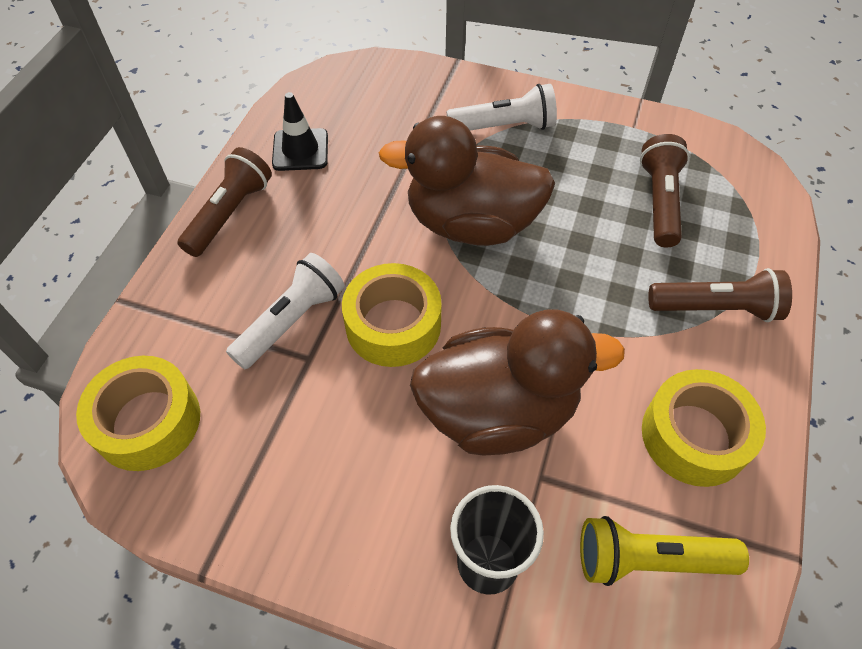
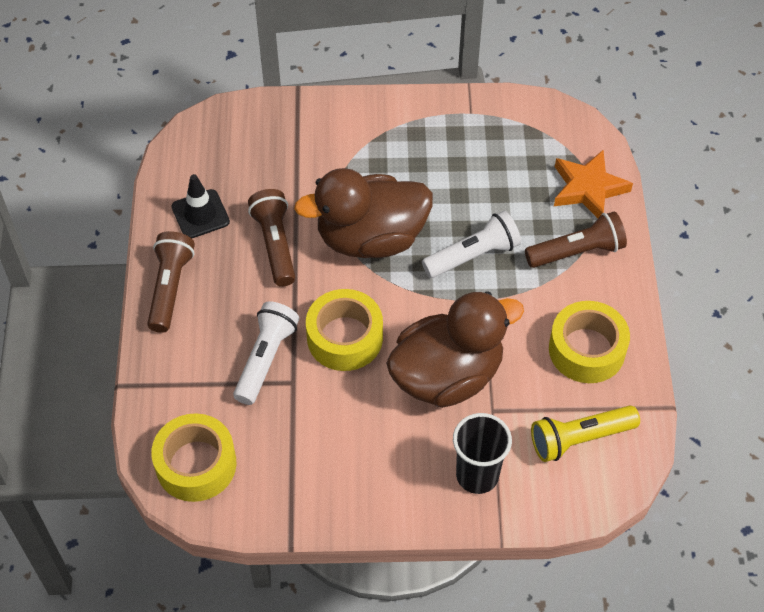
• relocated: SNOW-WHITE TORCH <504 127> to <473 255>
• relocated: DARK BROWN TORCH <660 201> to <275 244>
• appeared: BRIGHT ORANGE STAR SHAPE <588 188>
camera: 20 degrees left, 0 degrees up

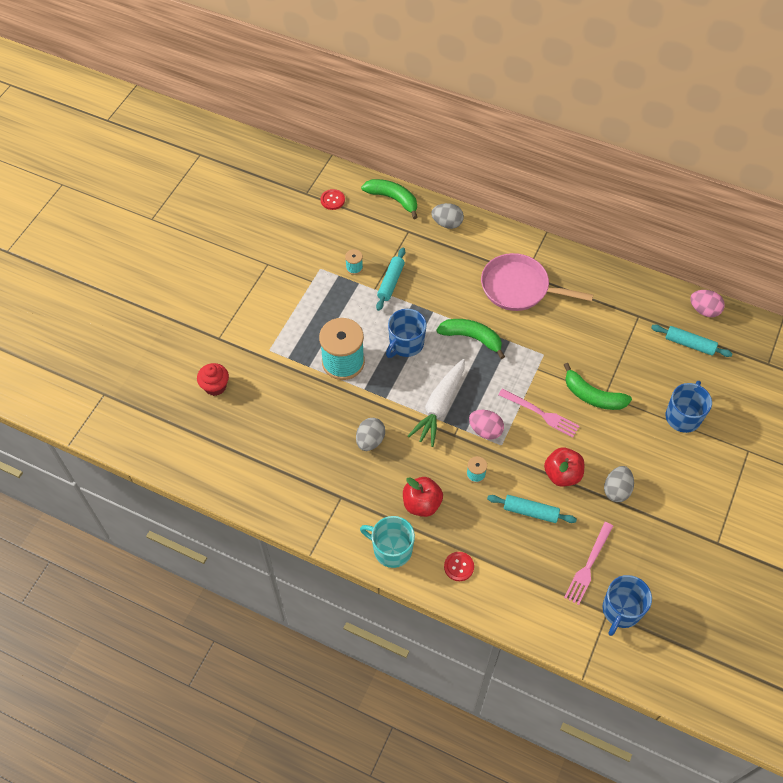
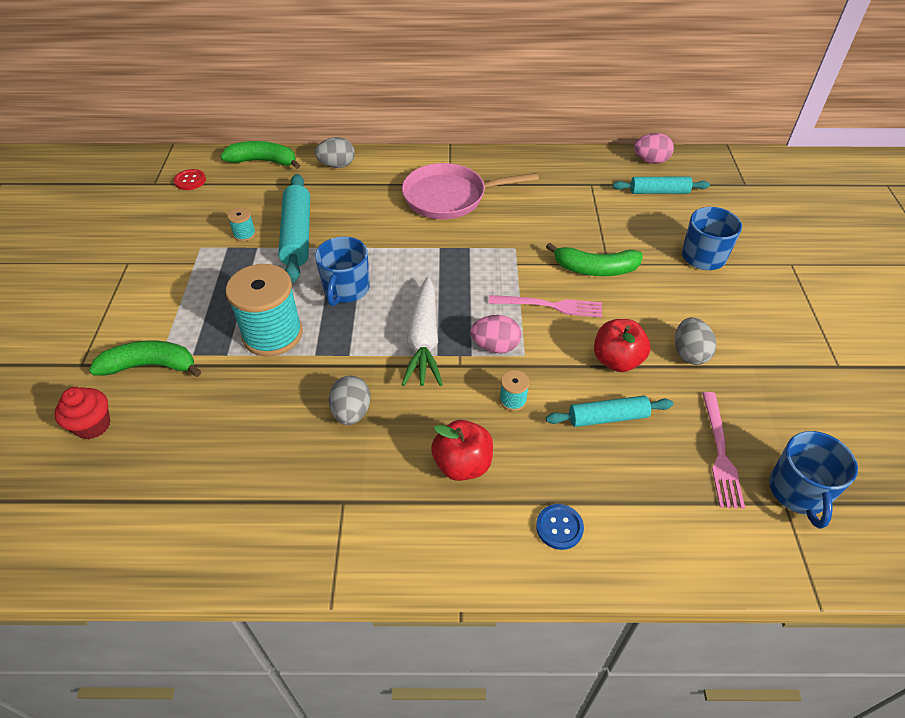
• missing: TEAL COFFEE MUG <391 549>
• size: TEAL DOUGH ROLLER <390 282> = <297 235> x1.57
• relocated: GREEN BANANA FRUIT <472 338> to <150 366>
• colour: RED SEWING BUTTON <459 567> to BLUE SEWING BUTTON <559 527>
camera: 25 degrees left, 10 degrees down

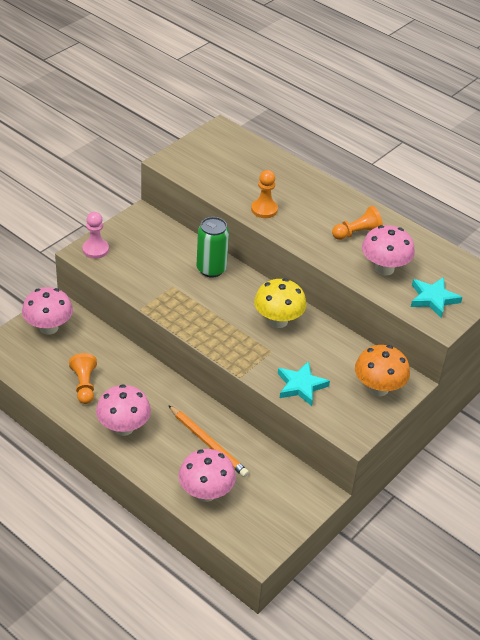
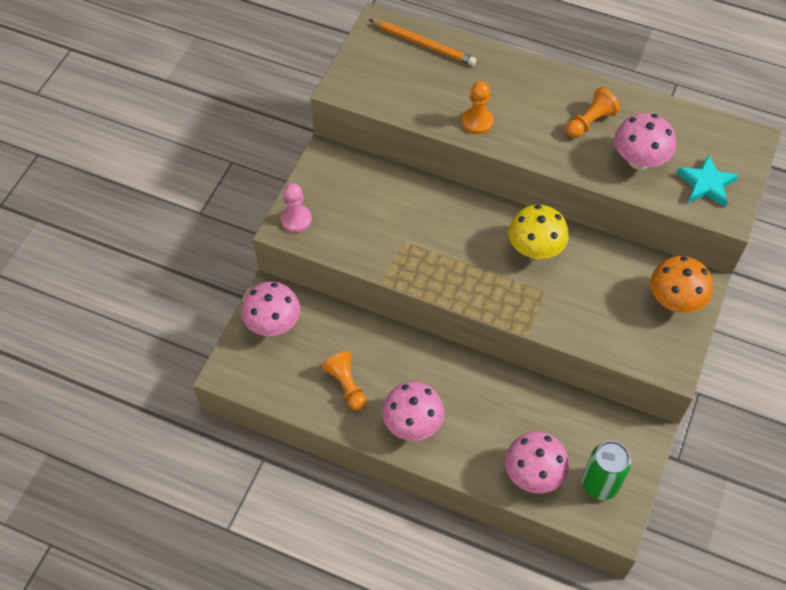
• relocated: BRIGHT ORANGE PENCIL <208 443> to <423 44>
• relocated: GREEN TIN <211 269> to <600 484>
• missing: TEAL STAR SHAPE <301 386>
camera: 15 degrees left, 15 degrees up

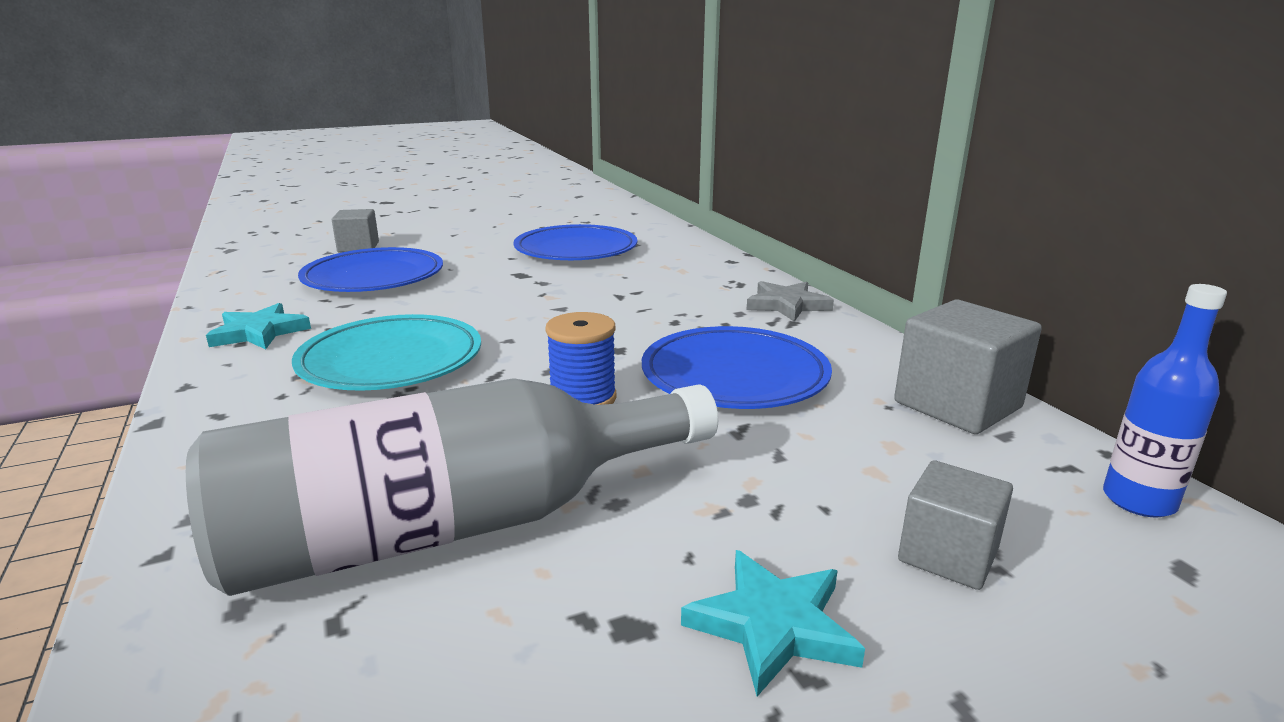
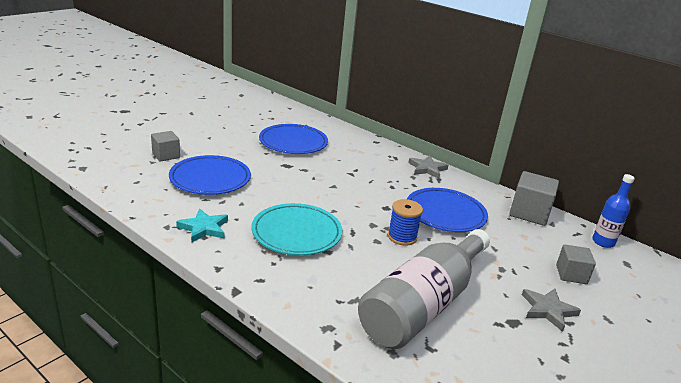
• colour: TEAL STAR SHAPE <772 625> to GREY STAR SHAPE <548 310>
camera: 30 degrees left, 5 degrees up

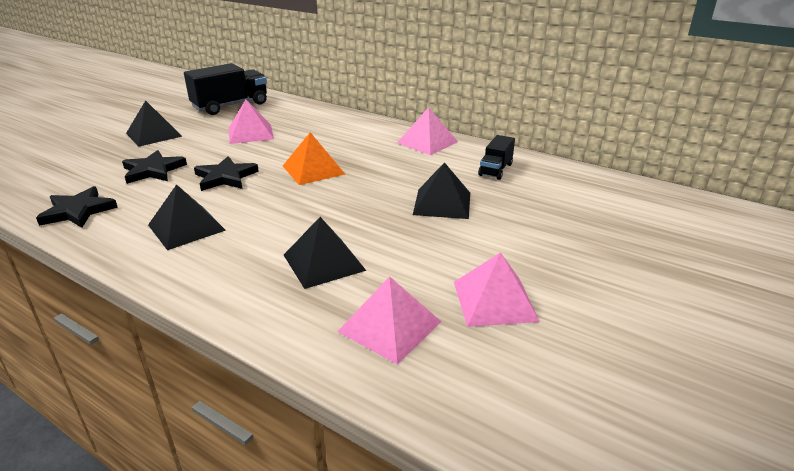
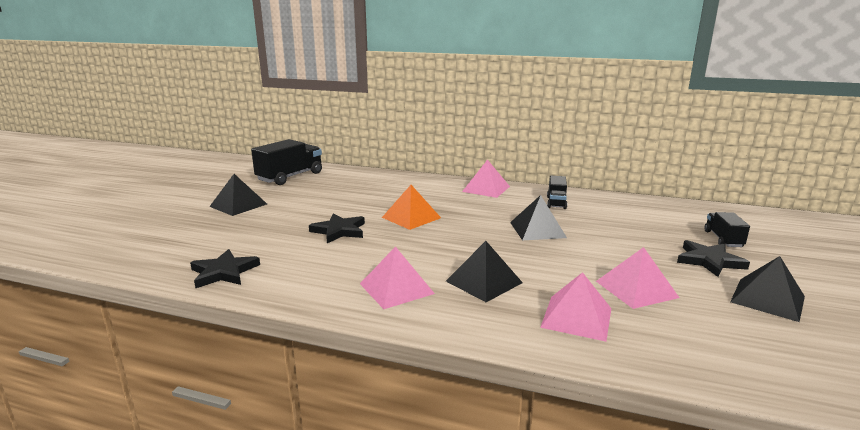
• relocated: EBONY STAR SHAPE <153 170> to <709 261>
• relocated: EBONY PYRAMID <186 227> to <767 299>
• relocated: PINK PYRAMID <250 133> to <396 288>
• appeared: EBONY TOY TRUCK <723 239>
camera: 15 degrees left, 10 degrees down

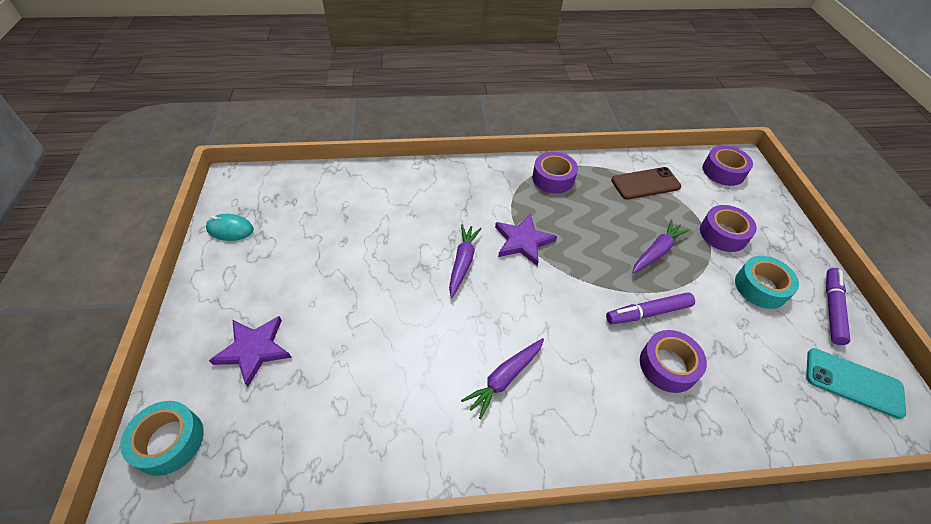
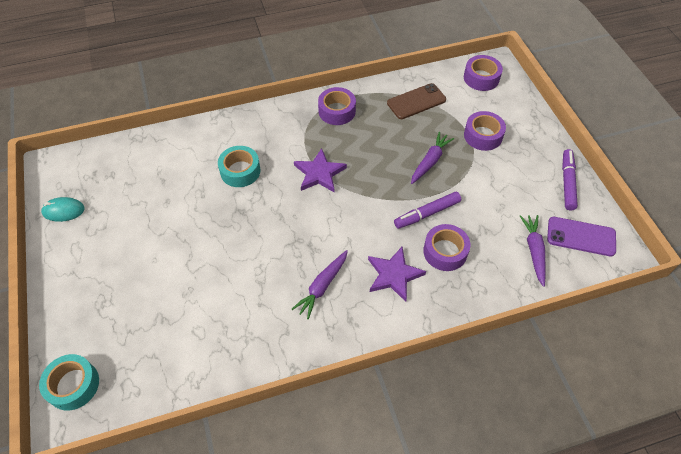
• relocated: ROYAL PURPLE STAR SHAPE <254 350> to <394 275>
• relocated: ROYAL PURPLE CARROT <463 262> to <534 251>
• relocated: TEAL STICKY TAPE <761 287> to <240 171>
• colour: TEAL PHONE <853 382> to ROYAL PURPLE PHONE <581 236>
camera: 10 degrees left, 5 degrees up

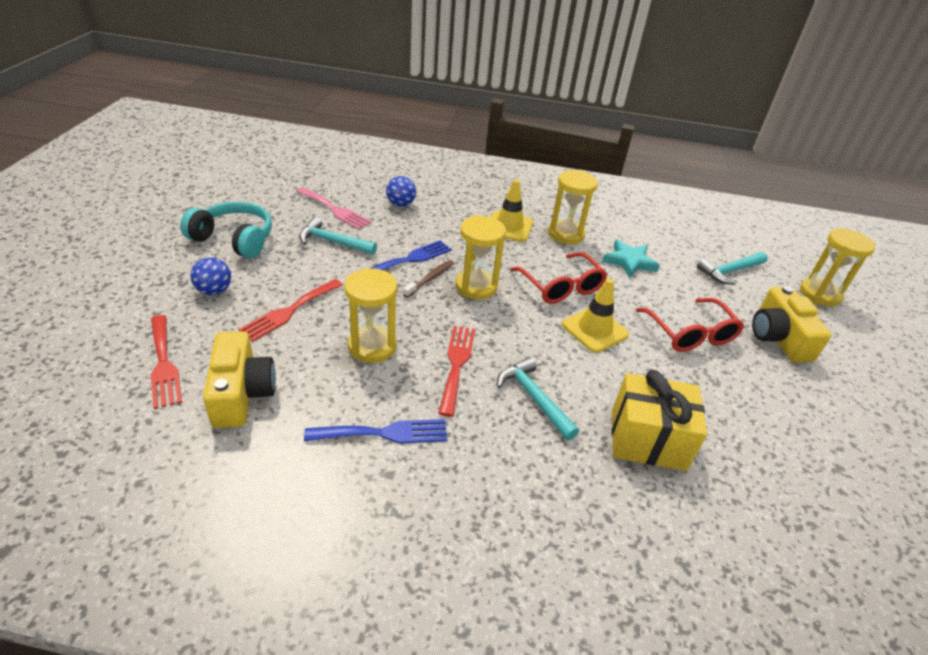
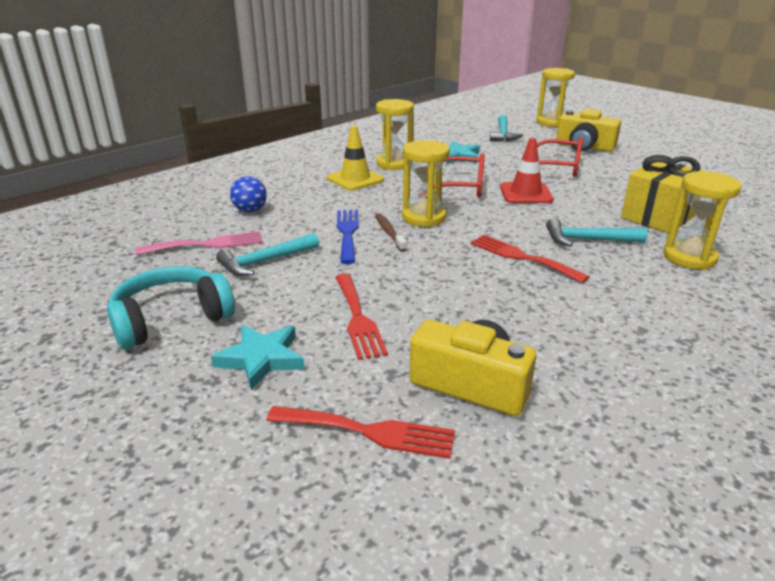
• exchanged: BLUE SPHERE <214 291> to TEAL STAR SHAPE <261 359>
• missing: BLUE TABLE FORK <384 433>
• relocated: GOLDEN SAND TIMER <372 346> to <689 257>
• colour: GOLDEN SAFETY CONE <594 329> to RED SAFETY CONE <525 193>
camera: 50 degrees left, 10 degrees down

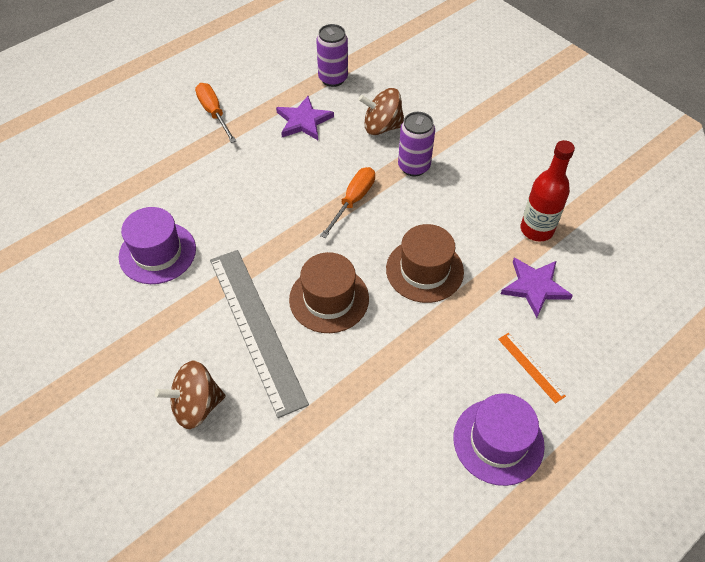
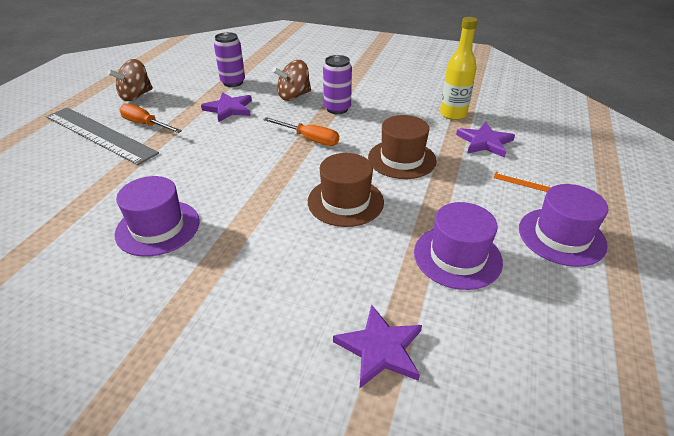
• relocated: DARK BROWN WHIRLIGIG <196 405> to <136 96>
• relocated: GREY STRAIGHTEDGE <256 328> to <100 134>
• spun: BRIGHT ORANGE SCREWDRIVER <353 201> = <309 139> 120 degrees clockwise
• colour: RED DRINK BOTTLE <536 229> to GOLDEN DRINK BOTTLE <453 114>
• appeared: ROYAL PURPLE STAR SHAPE <380 349>
• appeared: ROYAL PURPLE TOP HAT <457 256>
camera: 30 degrees left, 15 degrees down

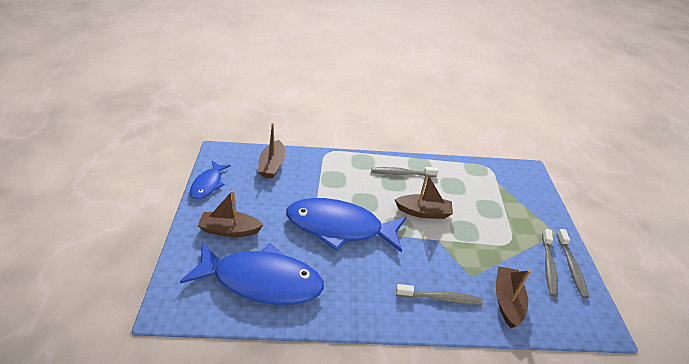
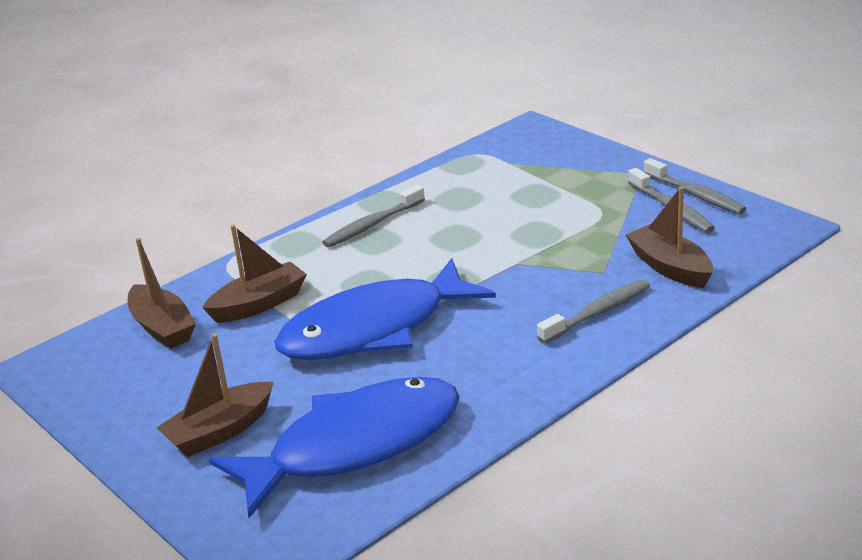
• missing: BLUE FISH FIGURE <208 184>
• relocated: DARK BROWN TOY BOAT <423 212> to <259 304>
camera: 35 degrees left, 10 degrees down

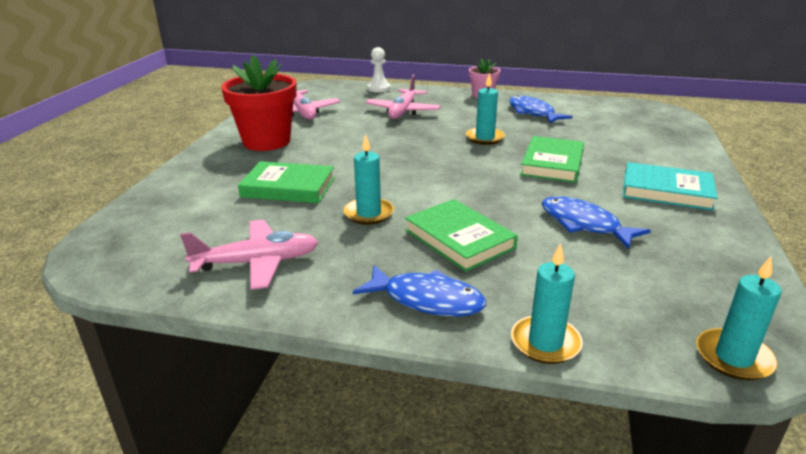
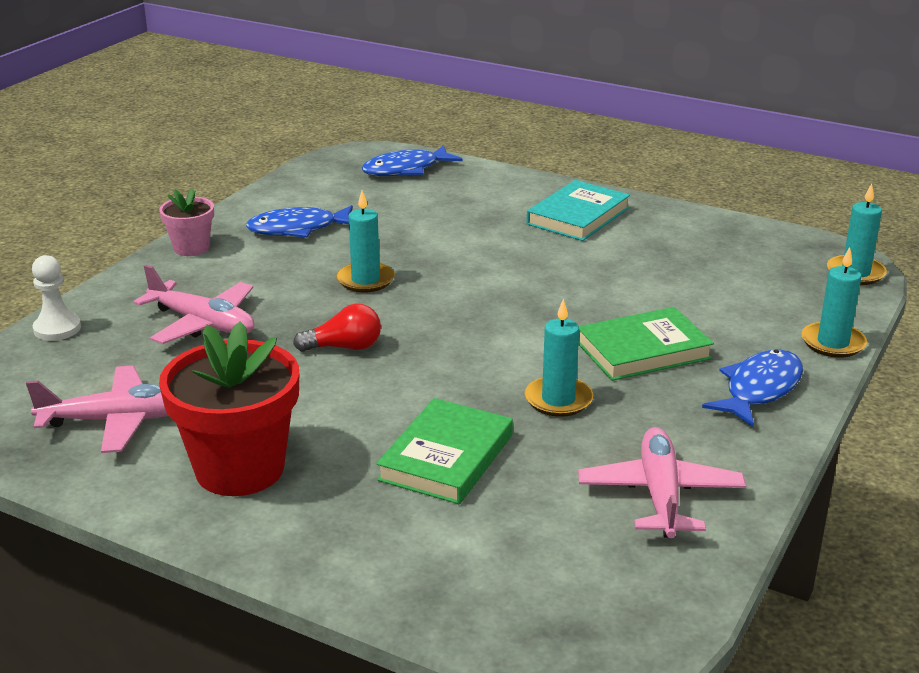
• missing: GREEN HARDCOVER <552 163>
• relocated: BLUE FISH FIGURE <584 224> to <406 169>
• appeared: RED LIGHTBULB <344 347>
camera: 75 degrees left, 0 degrees up

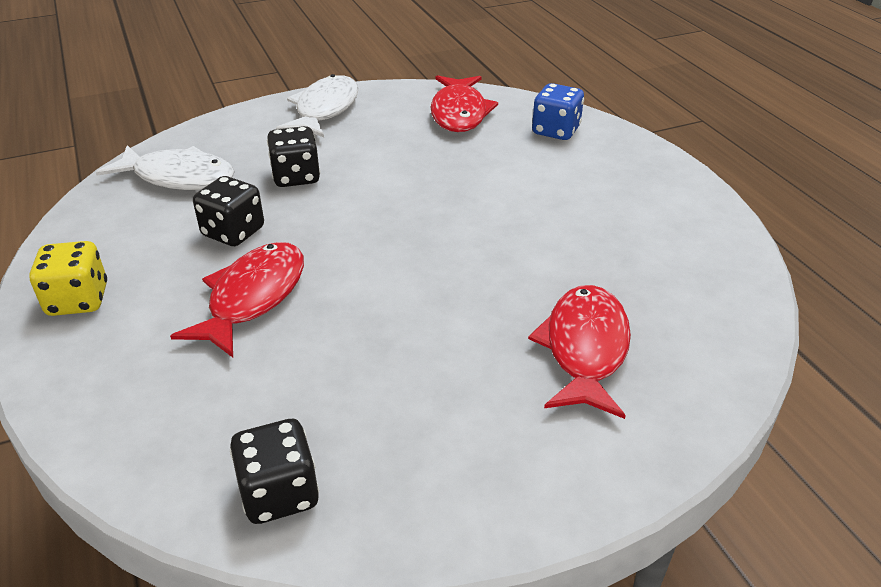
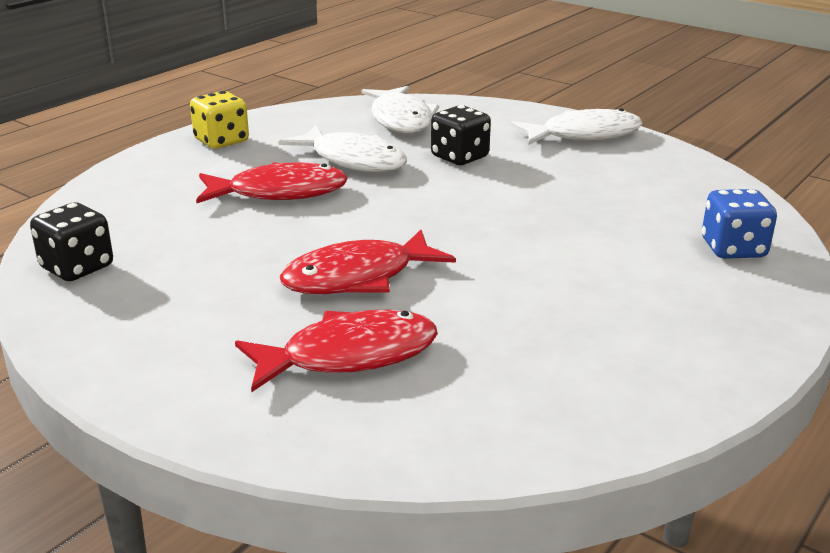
• exchanged: EBONY DICE <233 232> to SNOW-WHITE FISH FIGURE <353 160>
• relocated: RED FISH FIGURE <459 113> to <358 277>
camera: 60 degrees right, 10 degrees down

